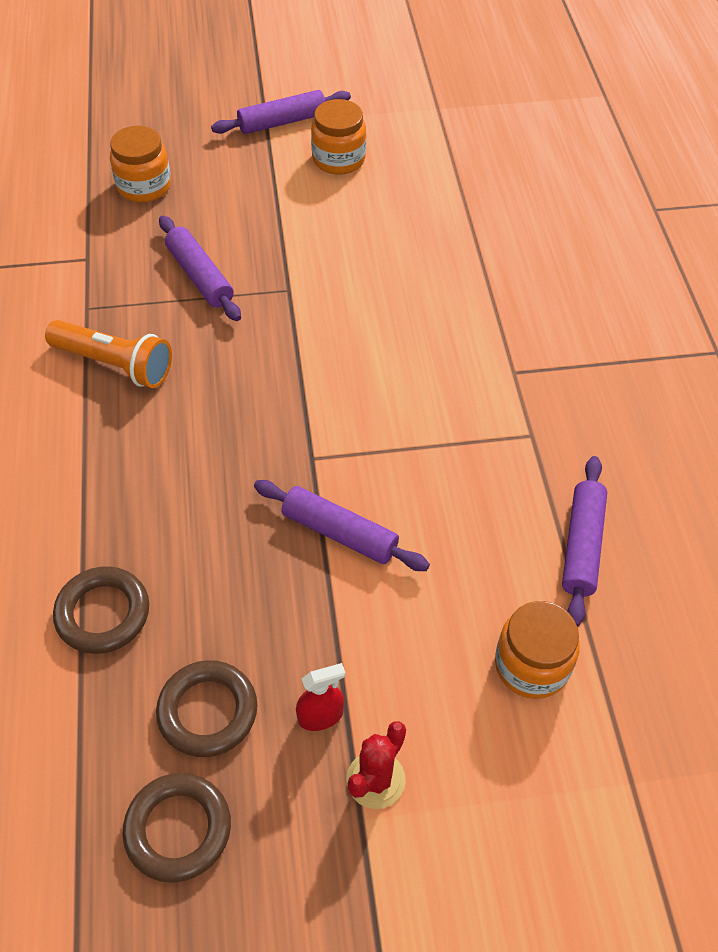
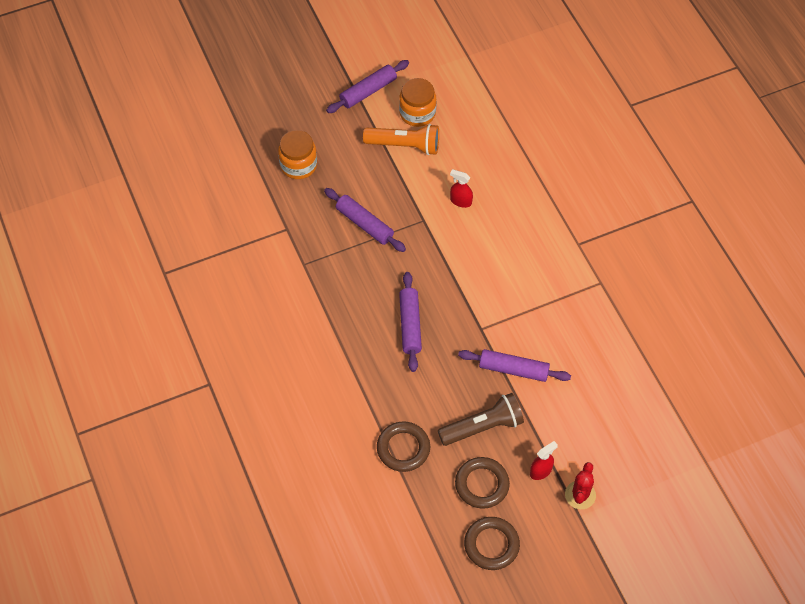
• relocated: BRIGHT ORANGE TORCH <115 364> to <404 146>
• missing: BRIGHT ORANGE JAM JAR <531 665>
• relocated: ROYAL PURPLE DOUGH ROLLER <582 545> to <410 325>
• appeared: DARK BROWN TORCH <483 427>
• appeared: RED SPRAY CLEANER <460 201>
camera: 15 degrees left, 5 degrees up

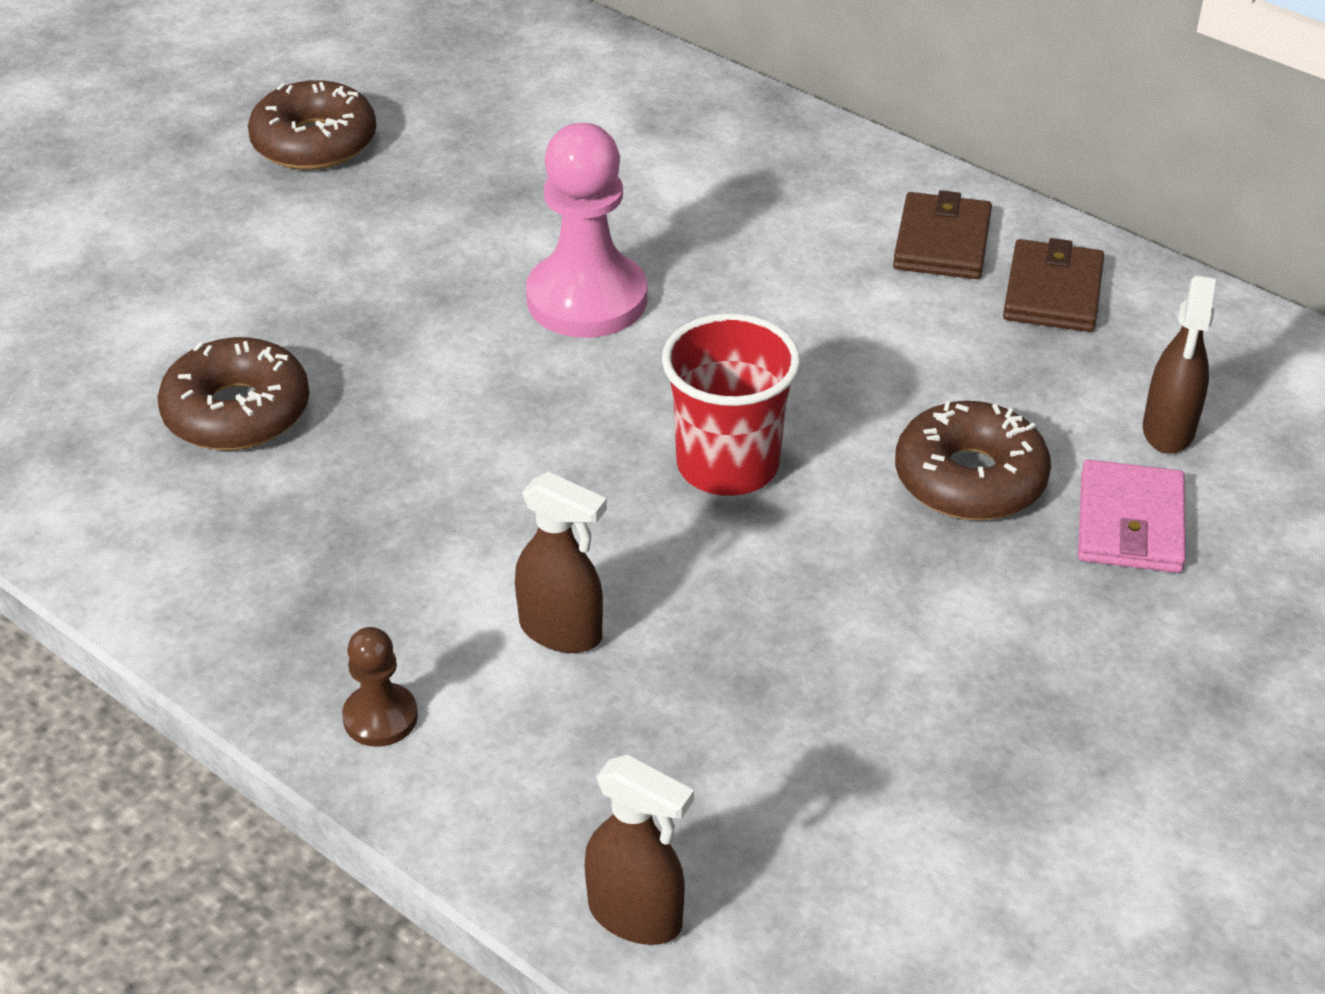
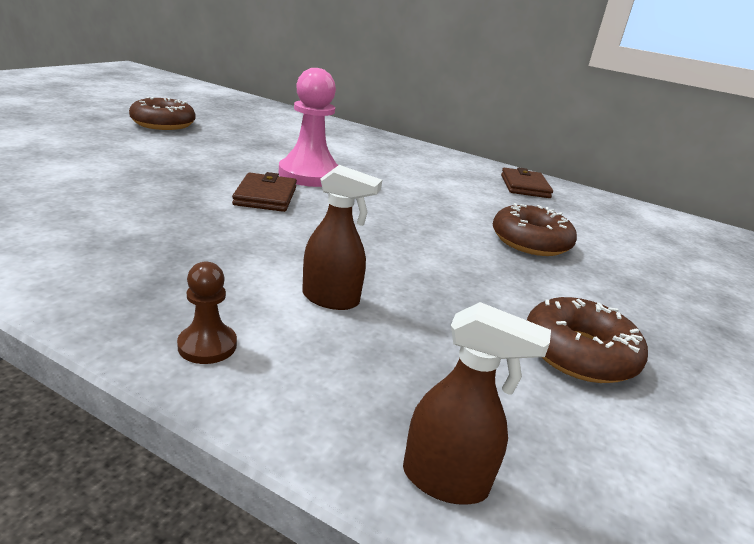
• relocated: DARK BROWN GLAZED DONUT <237 412> to <579 353>
• missing: RED BEAKER <727 465>
• relocated: DARK BROWN BILLFOLD <942 242> to <265 196>
• missing: PINK BILLFOLD <1130 523>
• missing: DARK BROWN SPRAY CLEANER <1168 431>
camera: 15 degrees left, 15 degrees down

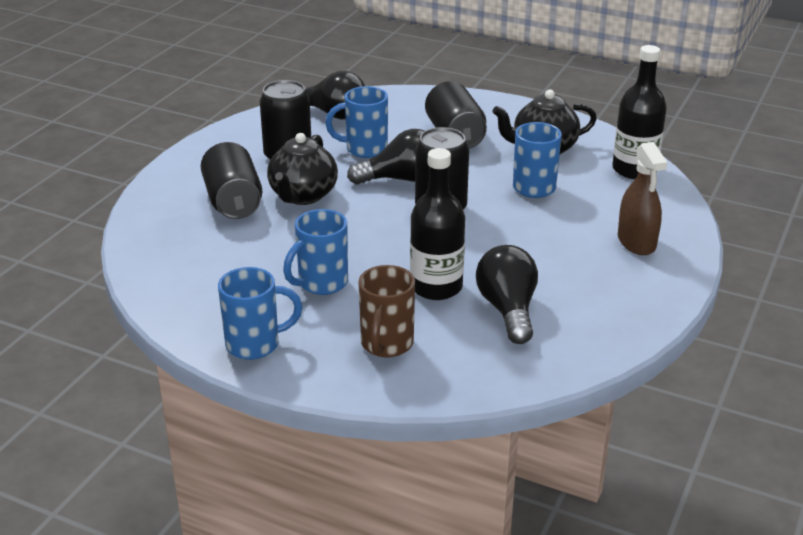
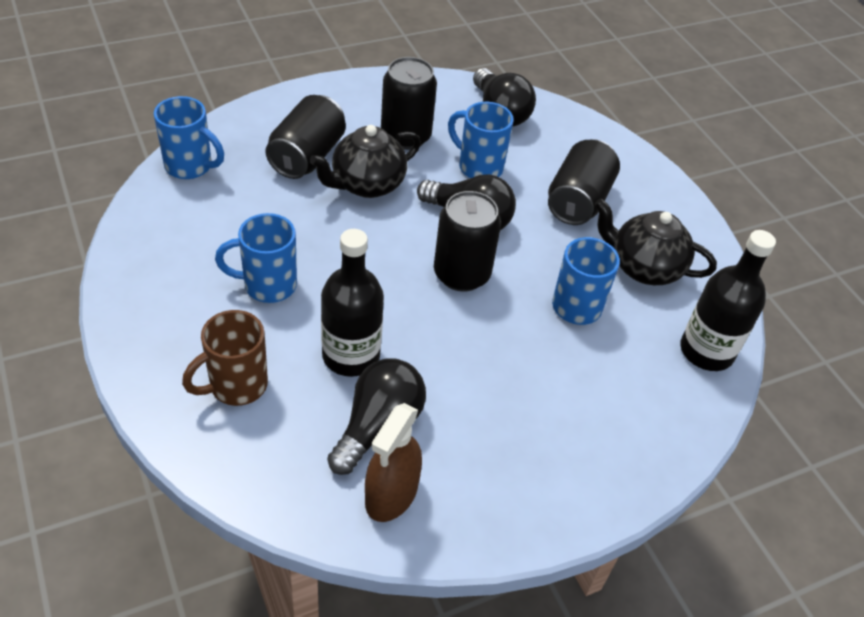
• relocated: BLUE COFFEE MUG <255 344> to <190 166>
• relocated: DARK BROWN SPRAY CLEANER <636 242> to <391 494>
camera: 35 degrees right, 15 degrees up

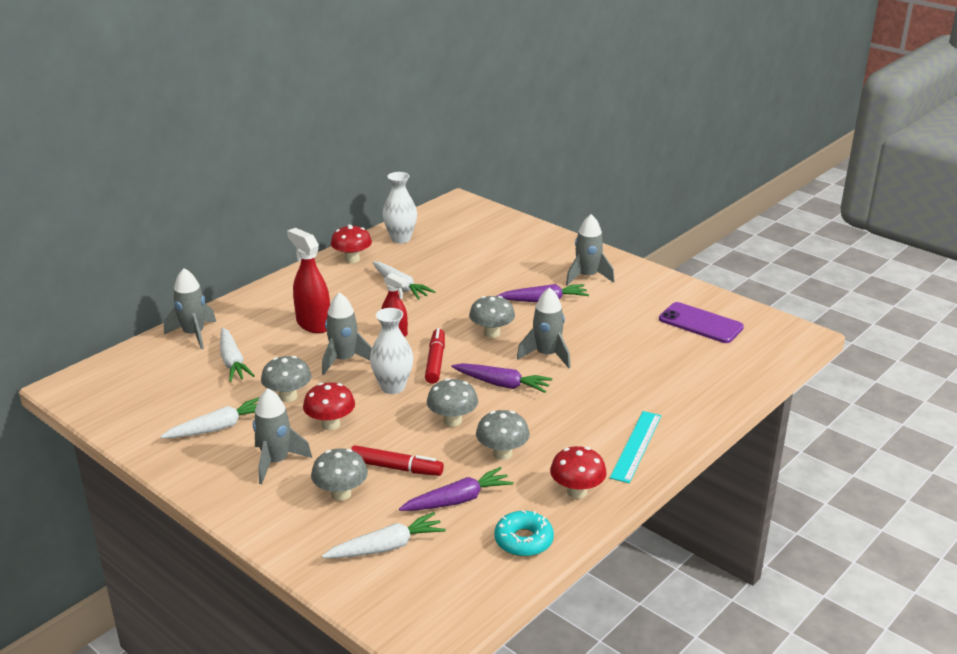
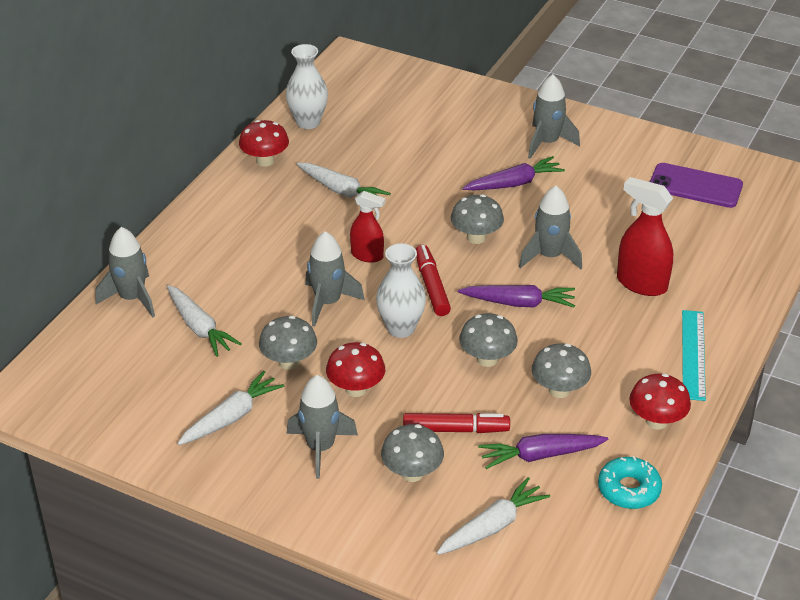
• relocated: RED SPRAY CLEANER <313 324> to <641 284>
• spun: ROYAL PURPLE CARROT <458 500> = <540 455> 150 degrees counterclockwise
camera: 15 degrees left, 10 degrees up

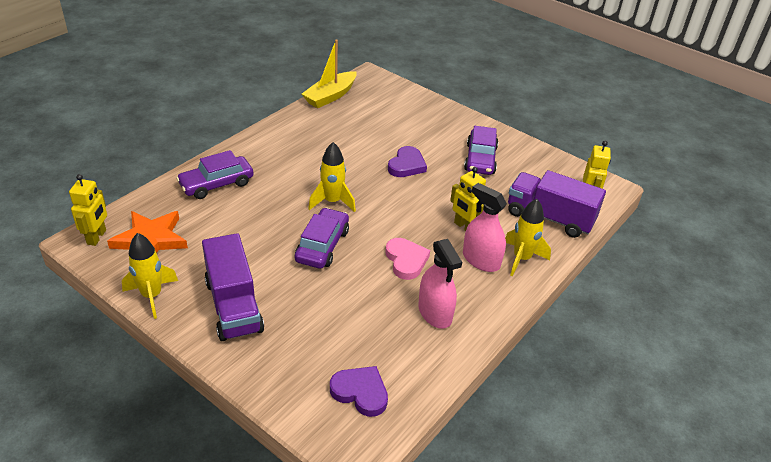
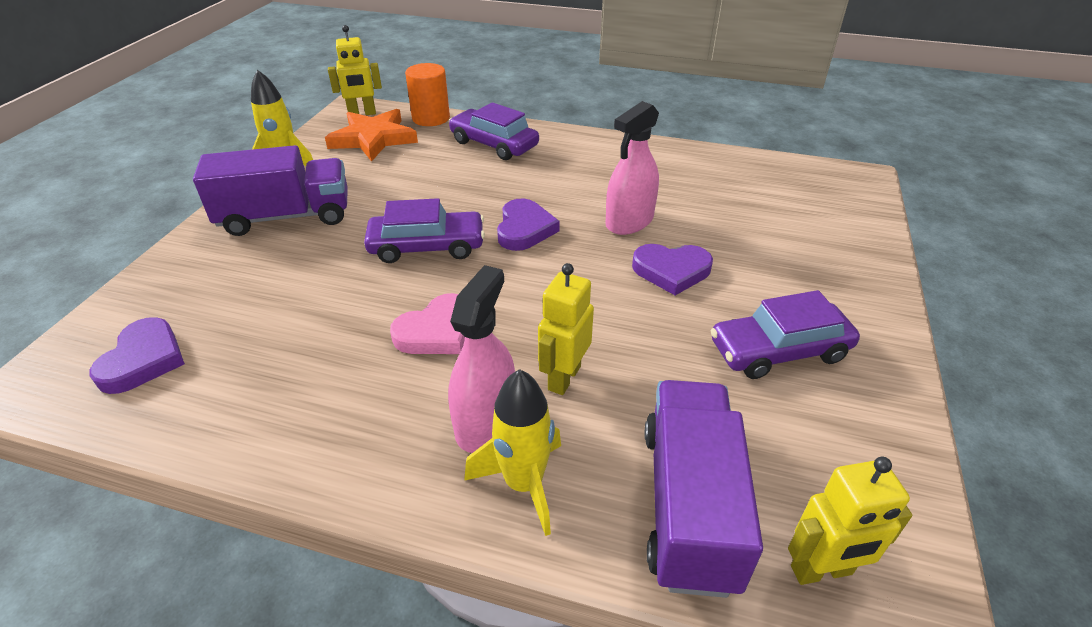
• spun: ROYAL PURPLE TOY TRUCK <234 305> = <286 216> 150 degrees counterclockwise
• missing: GOLDEN TOY BOAT <330 96>
• exchanged: GOLDEN SPACESHIP <332 202> to ROYAL PURPLE HEART <524 229>
• relocated: PINK SPRAY CLEANER <435 313> to <629 221>
• appeared: BRIGHT ORANGE SOLID CYLINDER <431 118>
camera: 70 degrees right, 0 degrees up

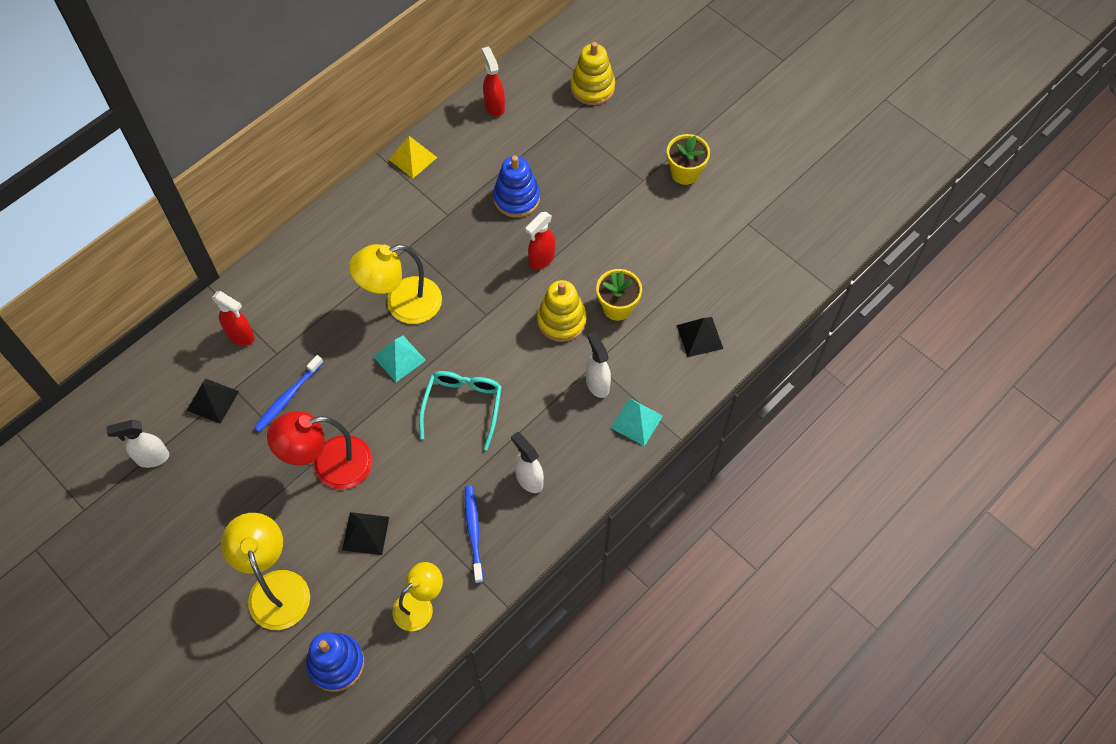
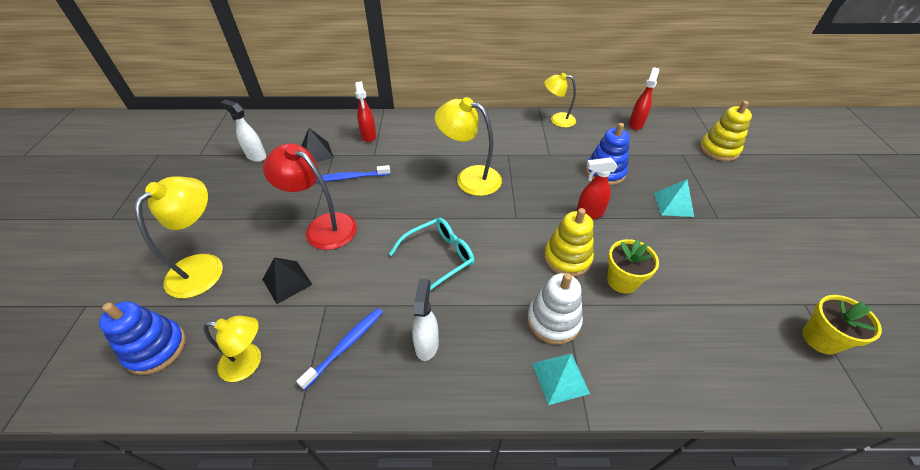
• relocated: TEAL PYRAMID <399 358> to <673 204>
• exchanged: GOLDEN PYRAMID <412 158> to GOLDEN DESK LAMP <557 119>
• exchanged: SNOW-WHITE SPRAY CLEANER <597 384> to SNOW-WHITE STACKING RINGS <553 321>
• relocated: GOLDEN PLANT POT <685 173> to <820 339>
• missing: EBONY PYRAMID <700 336>
camera: 45 degrees right, 15 degrees down

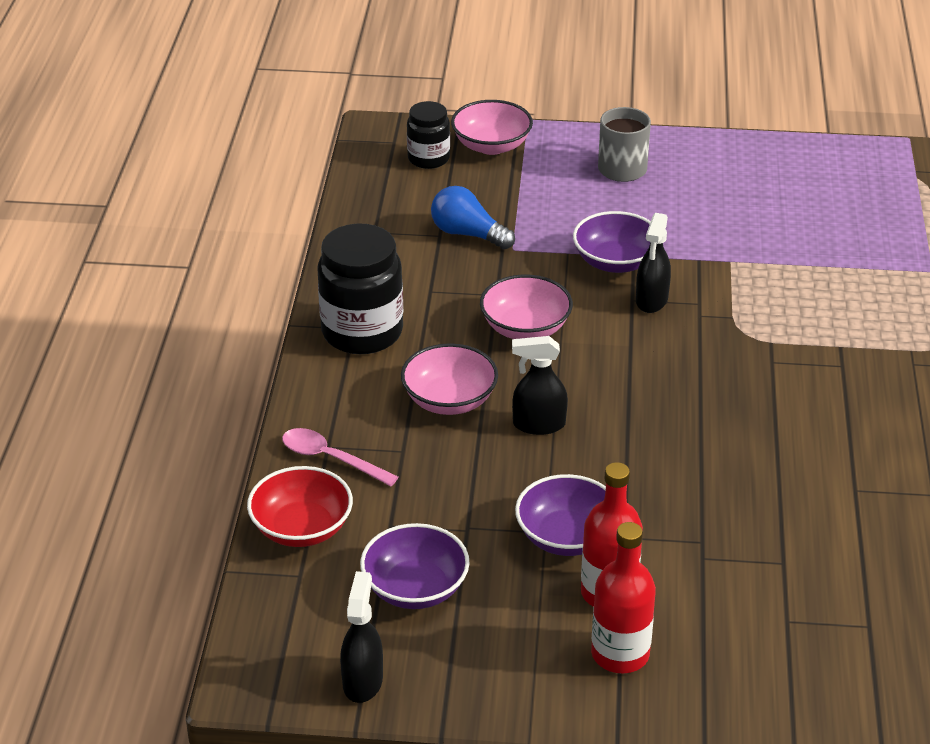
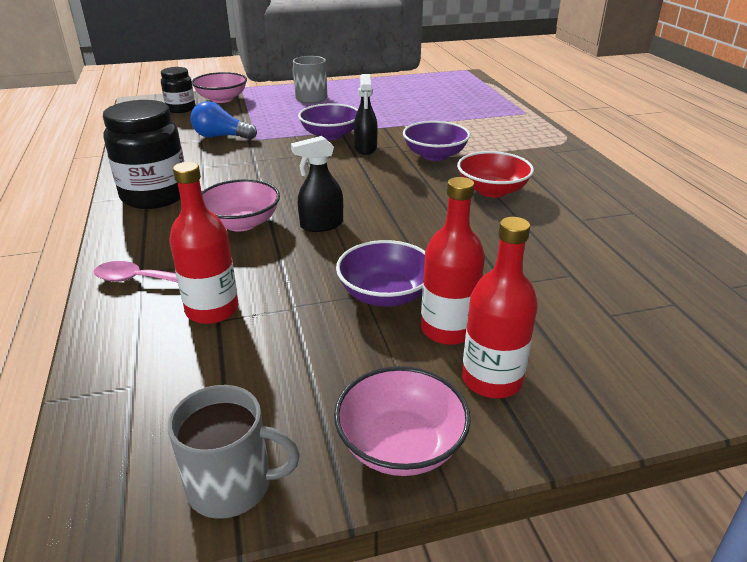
• relocated: RED DEEP DISH <302 528> to <492 190>
• exchanged: EBONY SPRAY CLEANER <362 681> to GREY COFFEE MUG <232 485>
• relocated: ROYAL PURPLE DEEP DISH <415 588> to <435 155>
• relocated: PINK DEEP DISH <525 328> to <400 445>
• appeared: RED DRINK BOTTLE <212 310>
camera: 20 degrees left, 5 degrees down

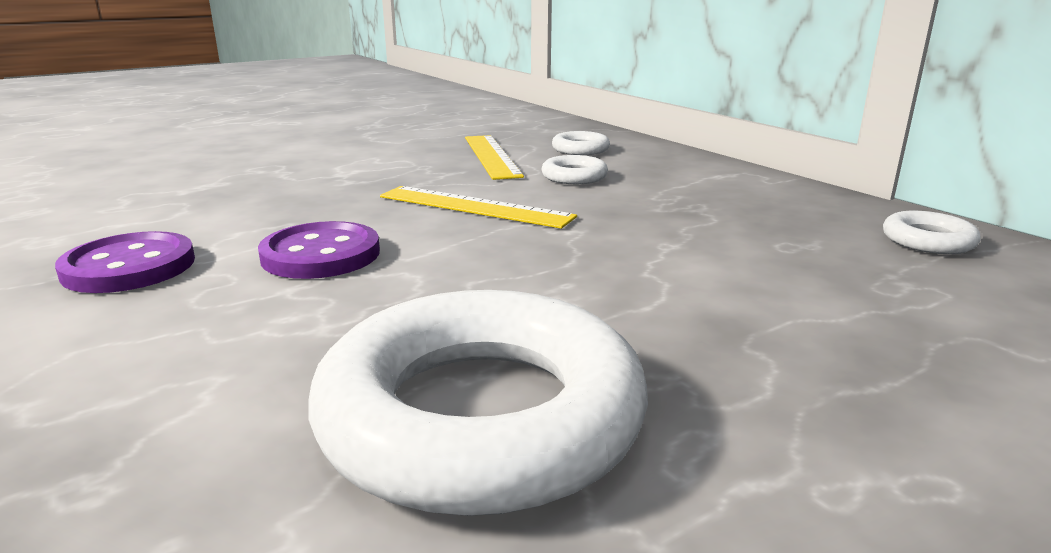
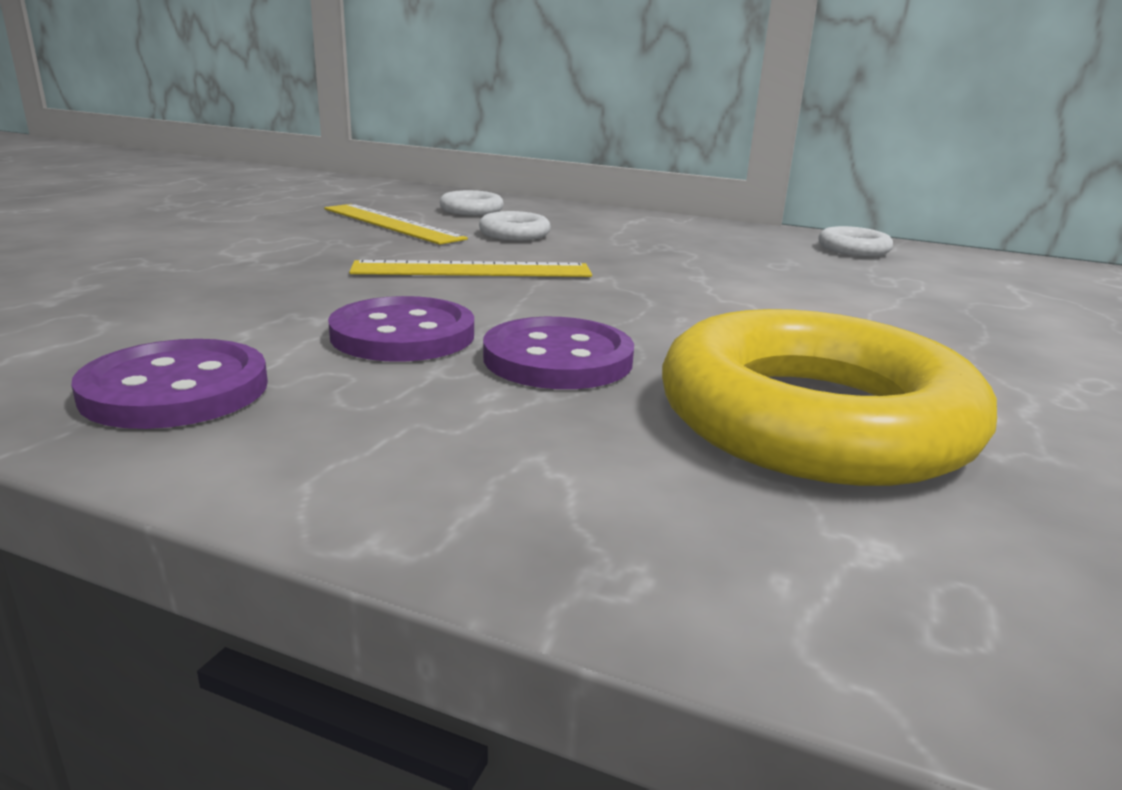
• colour: SNOW-WHITE RING <481 417> to GOLDEN RING <814 419>
• appeared: ROYAL PURPLE SEWING BUTTON <558 359>
camera: 35 degrees left, 0 degrees up

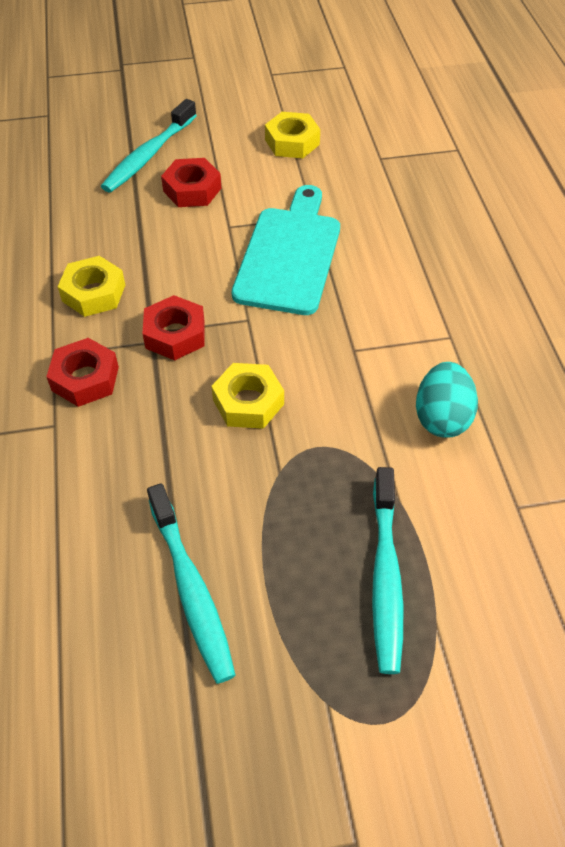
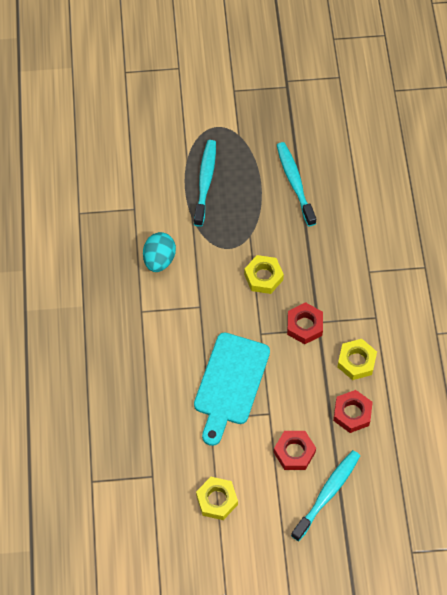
• relocated: RED HEX NUT <85 378> to <352 413>
camera: 175 degrees left, 10 degrees up

